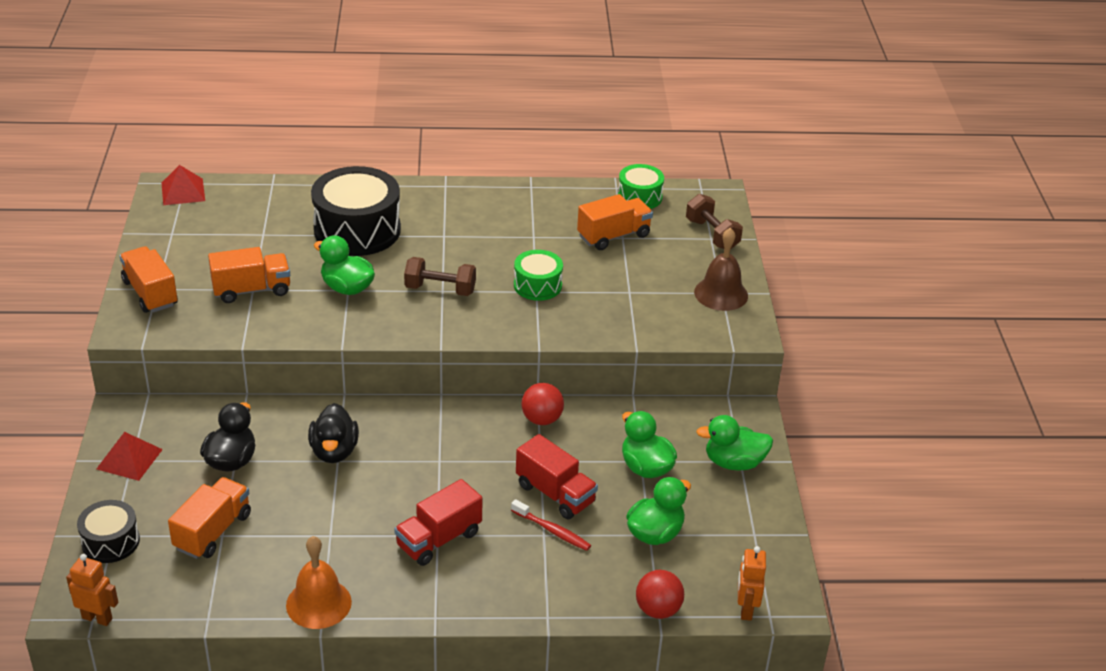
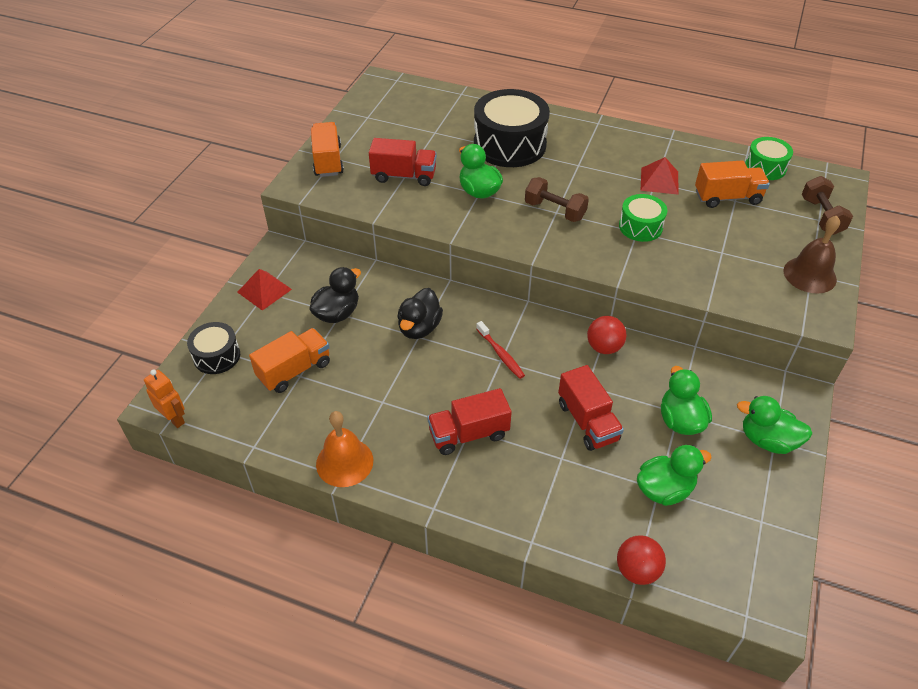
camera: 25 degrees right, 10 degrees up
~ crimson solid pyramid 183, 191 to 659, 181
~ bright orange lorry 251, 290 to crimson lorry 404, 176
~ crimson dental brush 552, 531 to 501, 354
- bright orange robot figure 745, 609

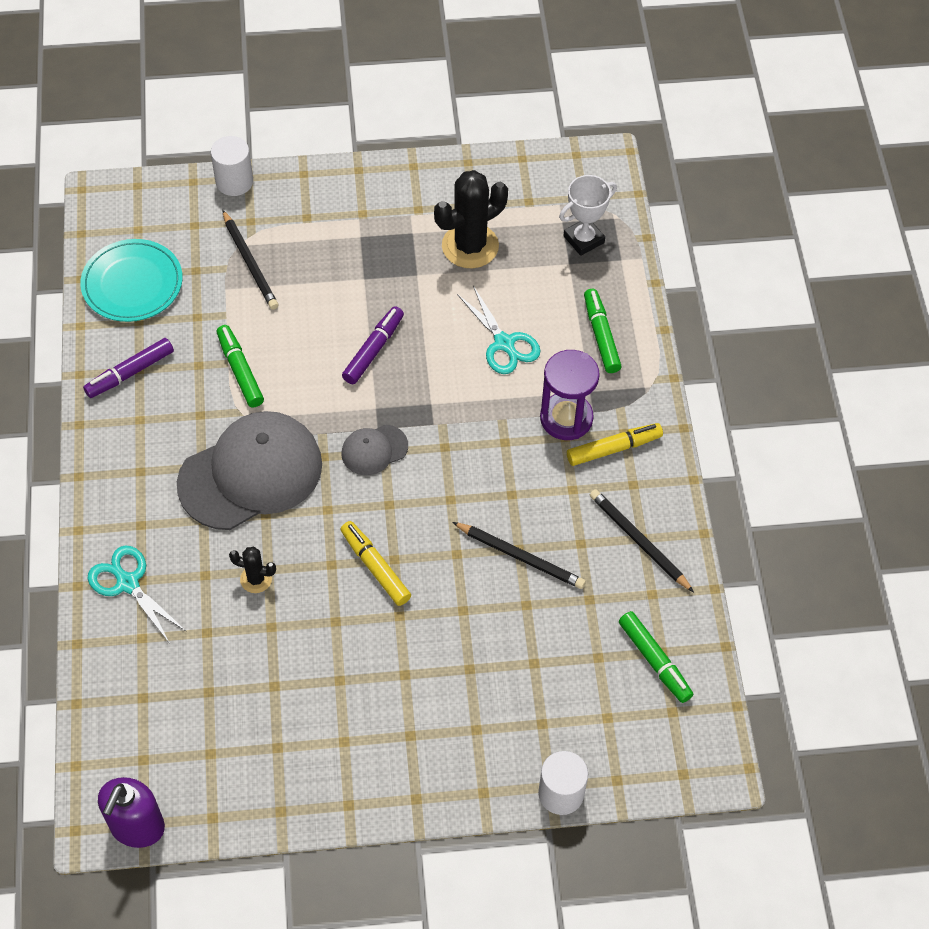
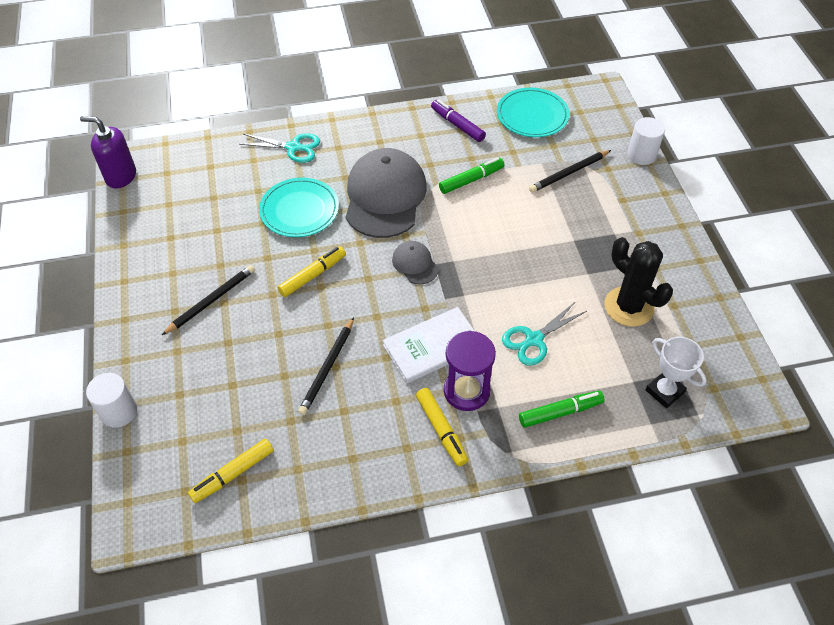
camera: 85 degrees right, 5 degrees down
~ turquoise shears 128, 583 = 293, 147 60 degrees clockwise
~ ash-grey cap 250, 473 = 385, 196 135 degrees counterclockwise
~ jet-black saguaro cactus 256, 579 to turquoise plate 299, 210
- royal purple felt pen 373, 350
~ jet-black lead pencil 639, 541 to 211, 301
~ emerald felt pen 654, 660 to bright yellow felt pen 233, 474
+ snow-white book 432, 347

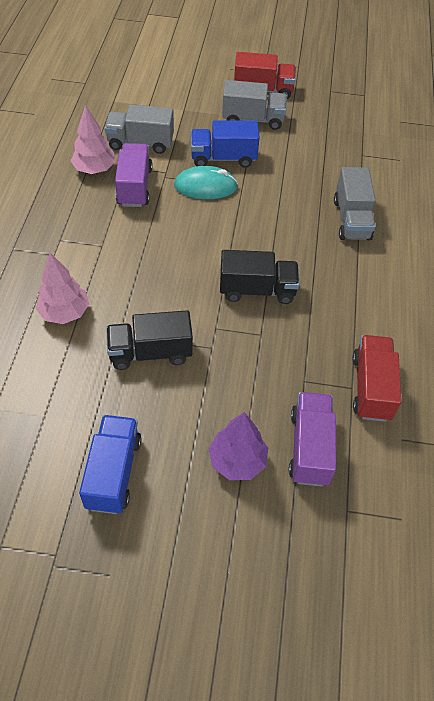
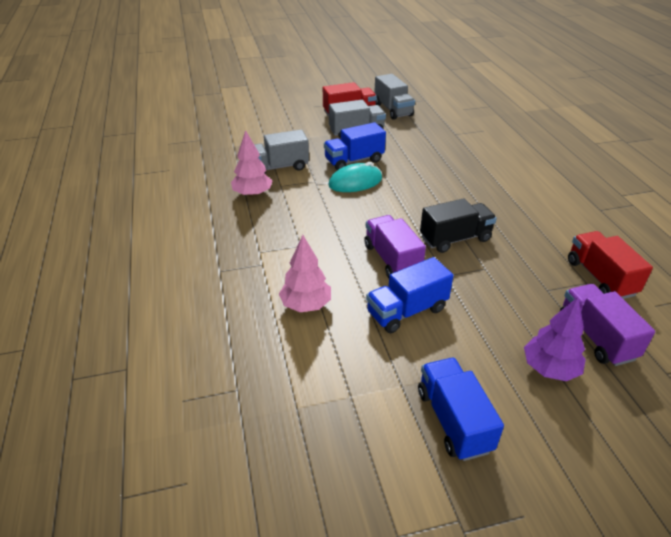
camera: 20 degrees left, 15 degrees down
~ jet-black lorry 150, 352 to royal blue lorry 406, 311
~ royal purple lorry 134, 187 to 392, 259
~ ash-grey lorry 351, 219 to 393, 110

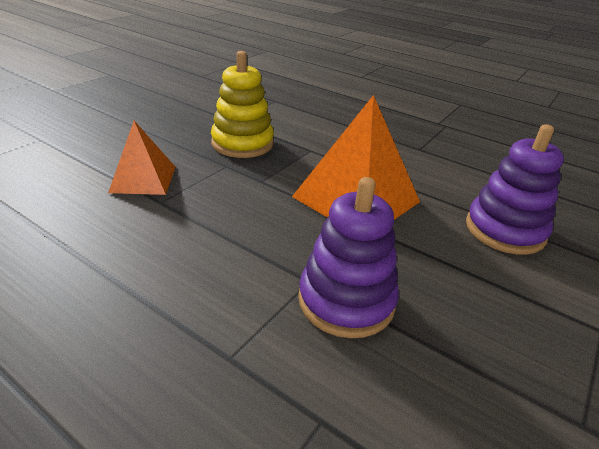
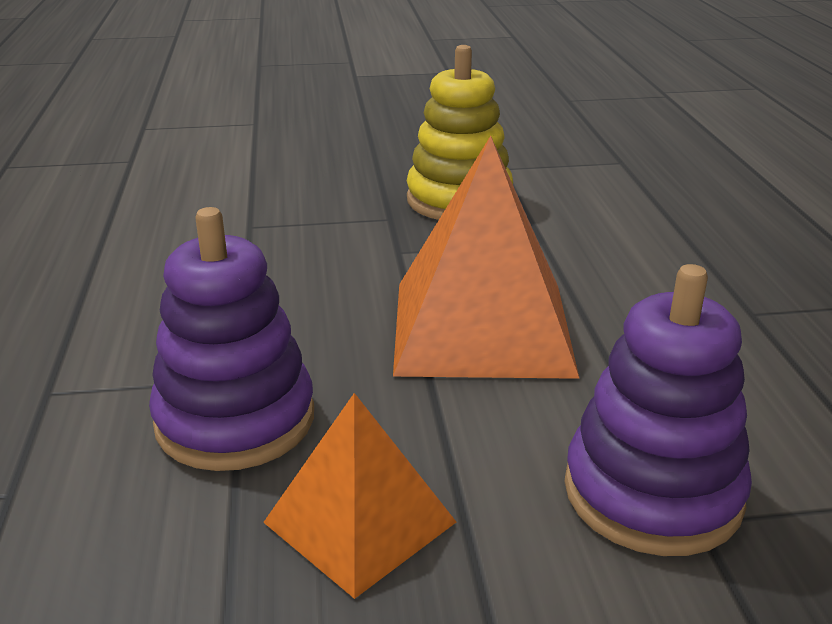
camera: 50 degrees right, 5 degrees down
~ bright orange solid pyramid 143, 179 to 360, 522

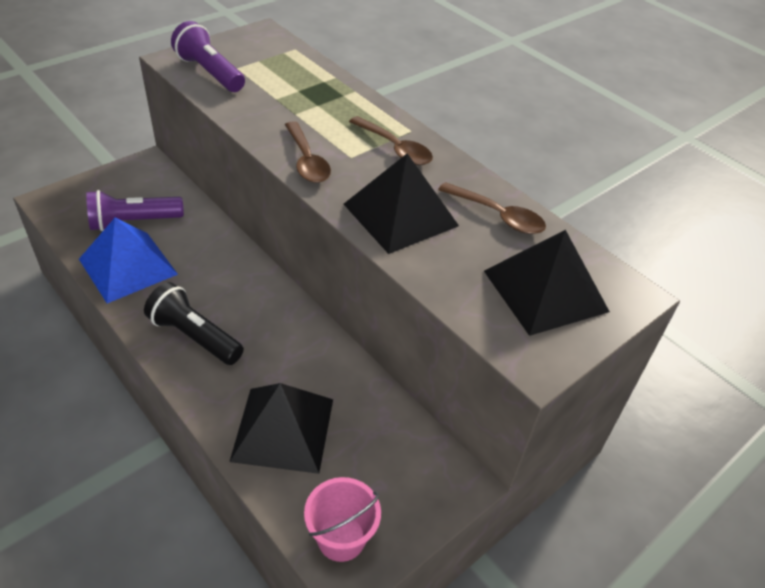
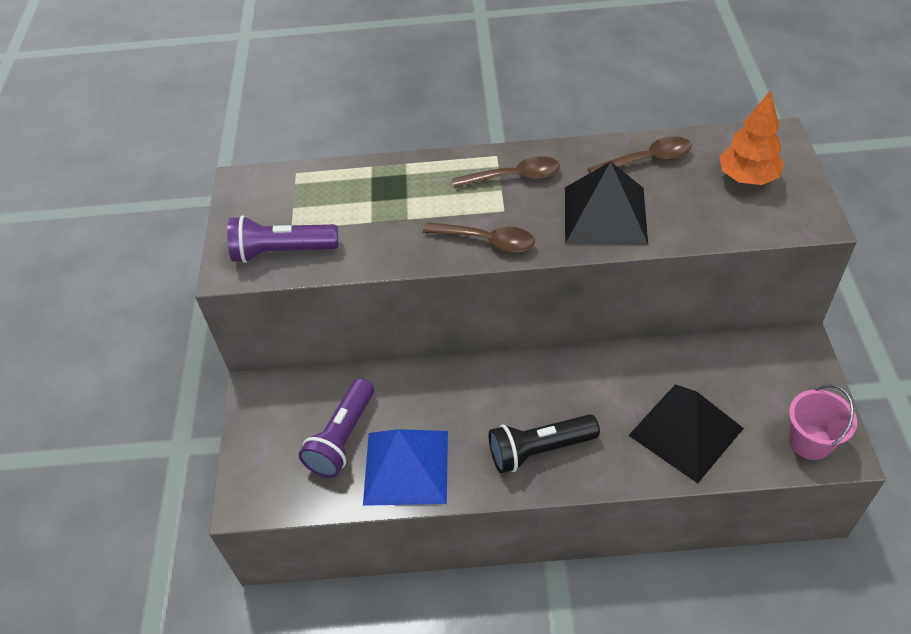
camera: 45 degrees left, 5 degrees up
~ jet-black solid pyramid 545, 290 to bright orange fir tree 747, 178

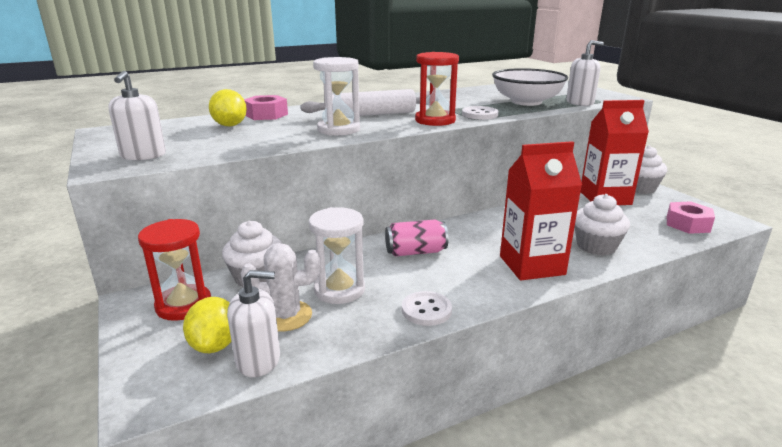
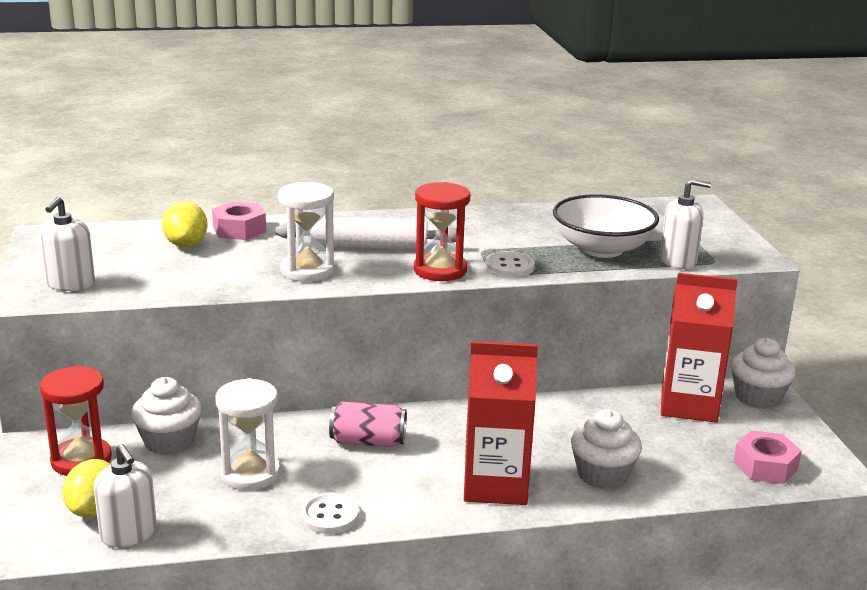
camera: 15 degrees right, 0 degrees up
~ snow-white pump bottle 258, 360 = 128, 533 45 degrees clockwise
- snow-white saguaro cactus 286, 316

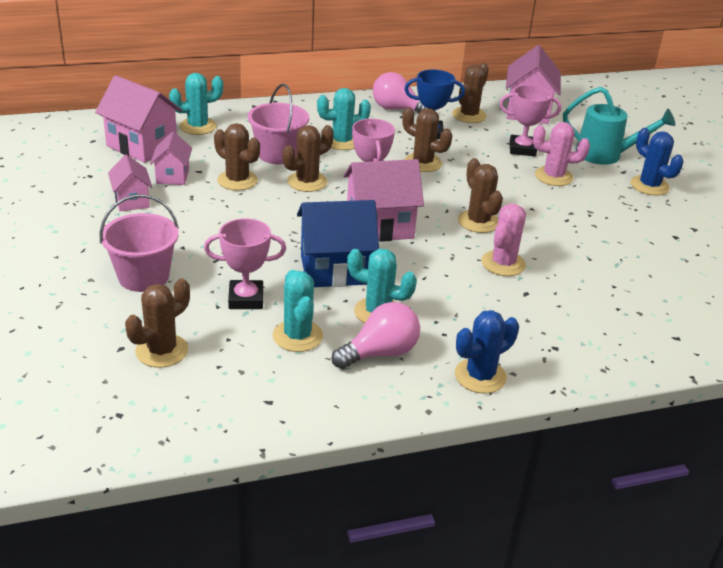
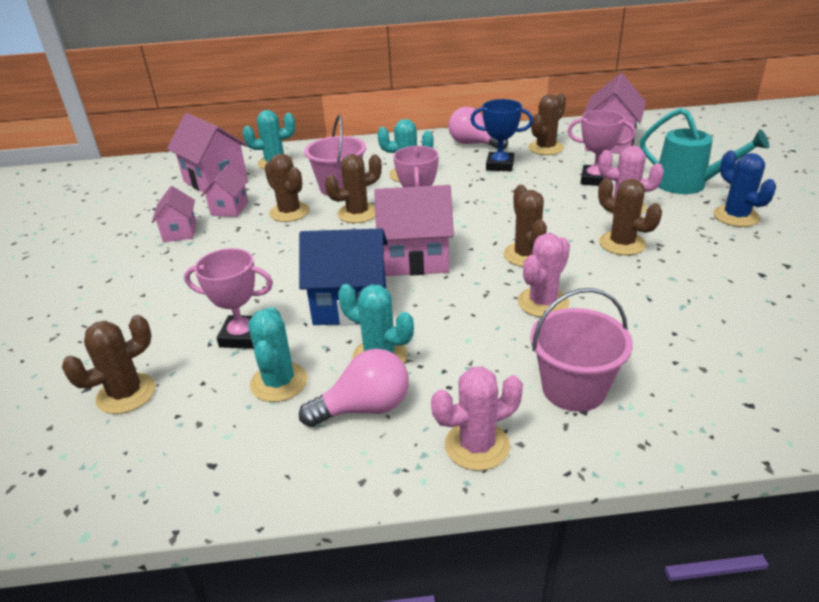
camera: 15 degrees right, 0 degrees up
~ pink pail 143, 277 to 574, 388
~ brown saguaro cactus 423, 163 to 622, 243
~ royal blue saguaro cactus 480, 376 to pink saguaro cactus 477, 445

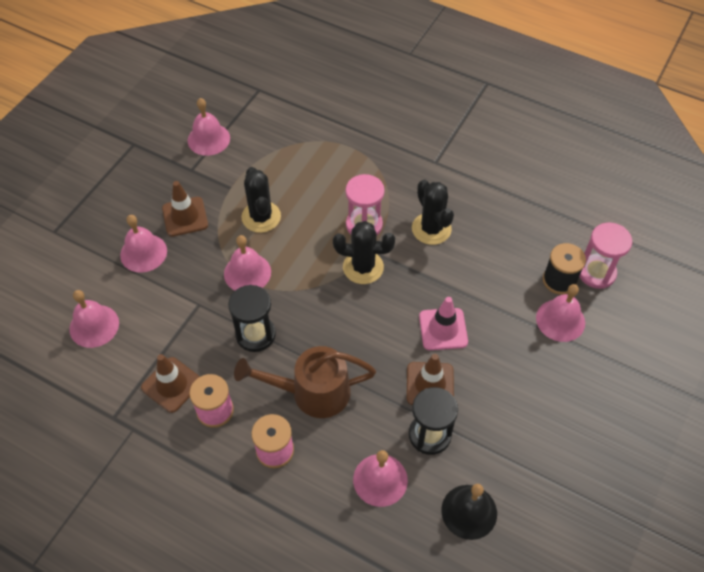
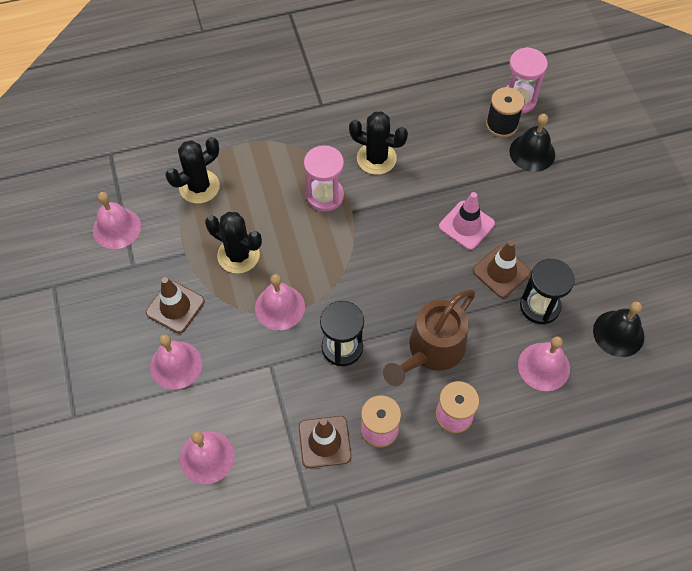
camera: 45 degrees left, 5 degrees up
~ jet-black saguaro cactus 363, 267 to 199, 187
~ pink school bell 560, 320 to jet-black school bell 532, 152

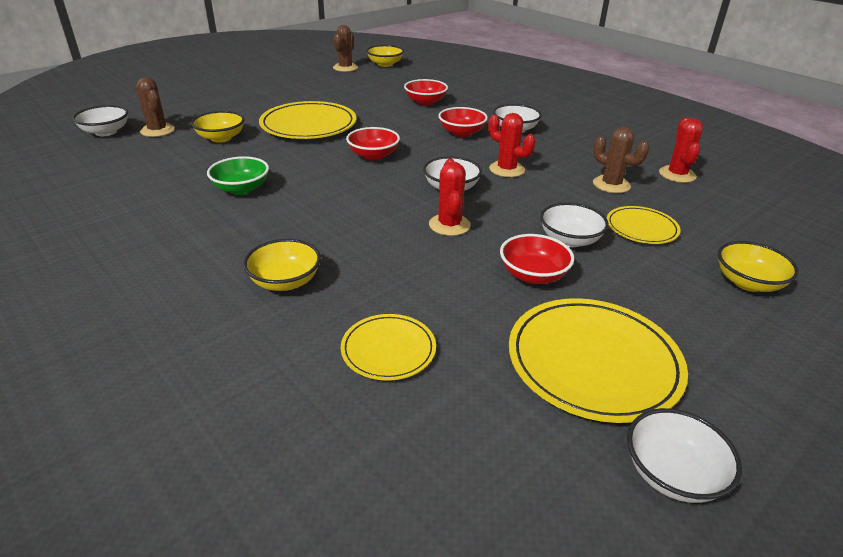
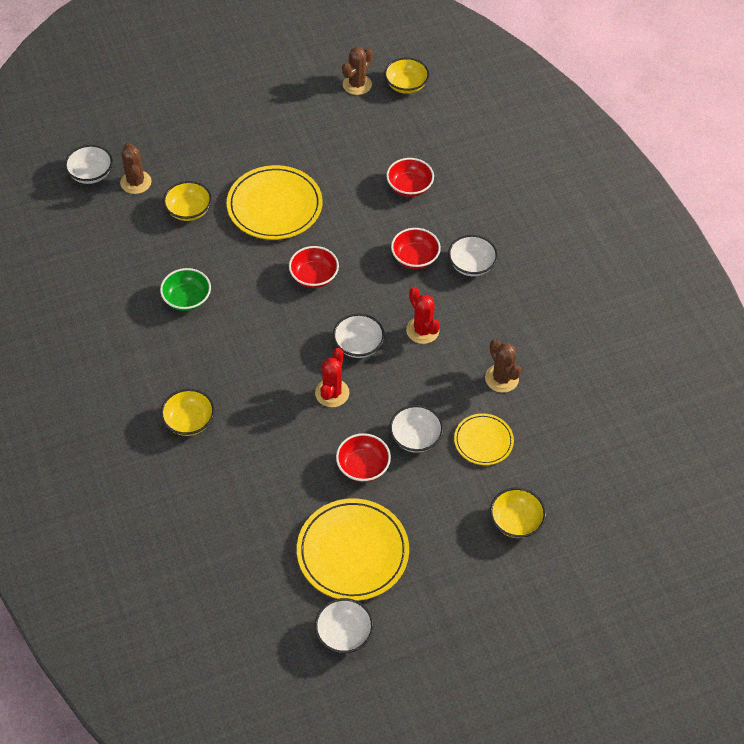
camera: 20 degrees right, 20 degrees up
- bright yellow plate 388, 350
- crimson saguaro cactus 677, 175

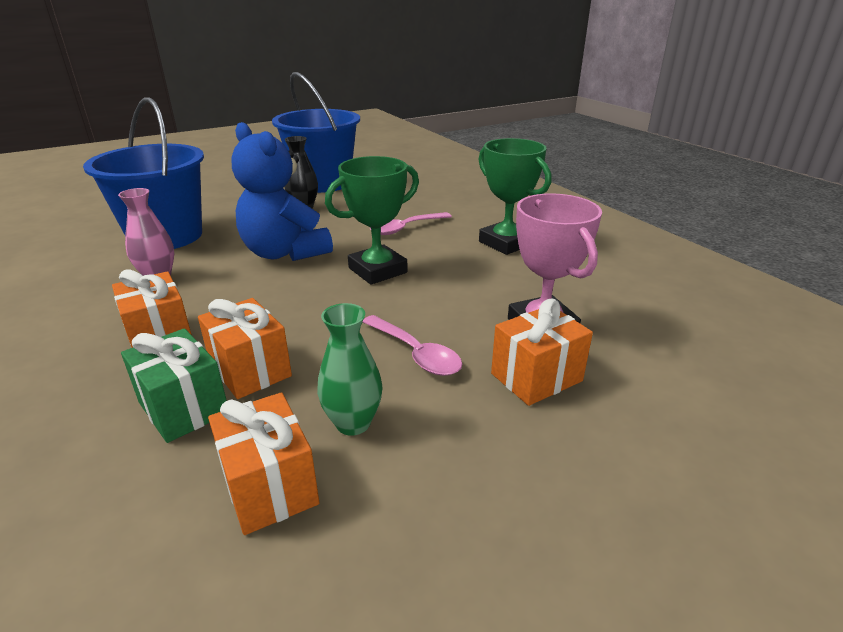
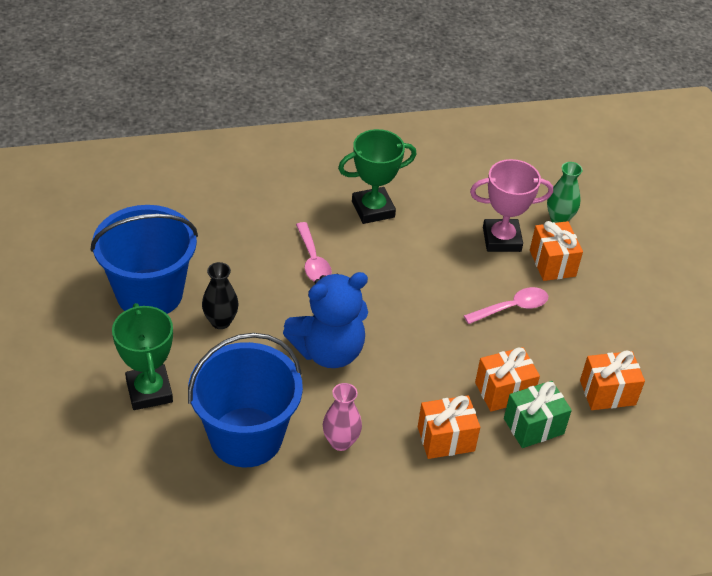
camera: 75 degrees left, 15 degrees up
~ emerald flower vase 353, 423 to 559, 219
~ emerald award cup 377, 270 to 149, 391

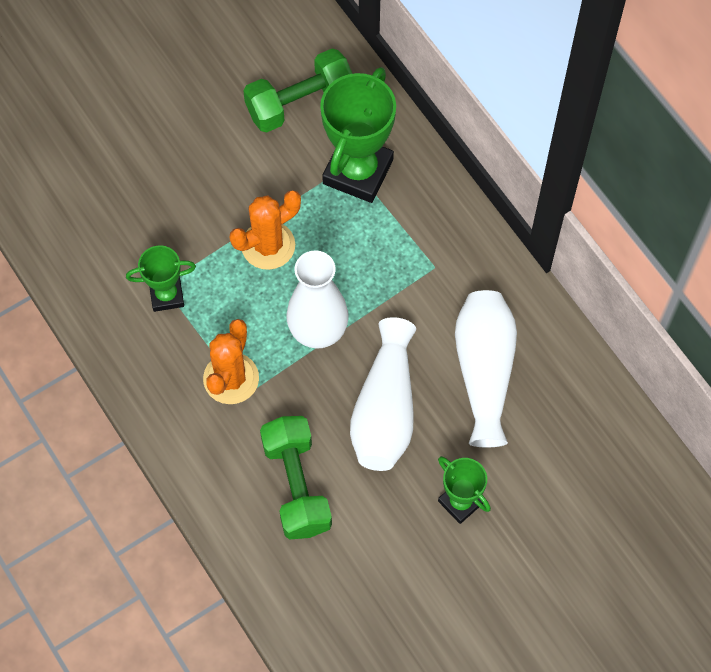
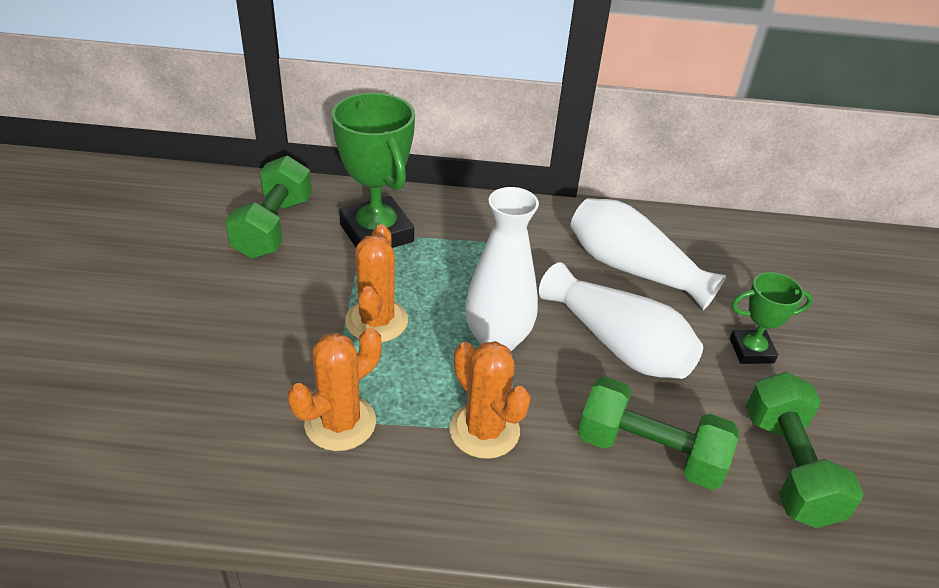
camera: 55 degrees left, 25 degrees down
~ emerald award cup 166, 295 to bright orange saguaro cactus 340, 423
+ emerald dumbbell 788, 467

